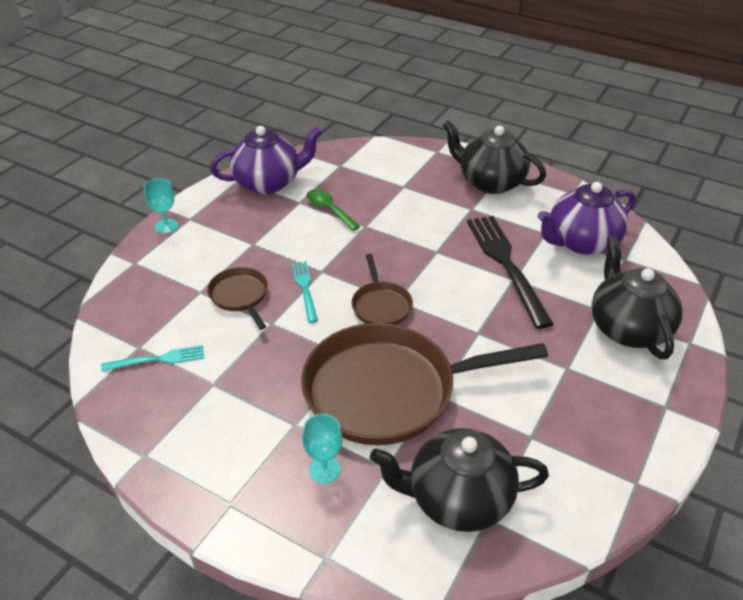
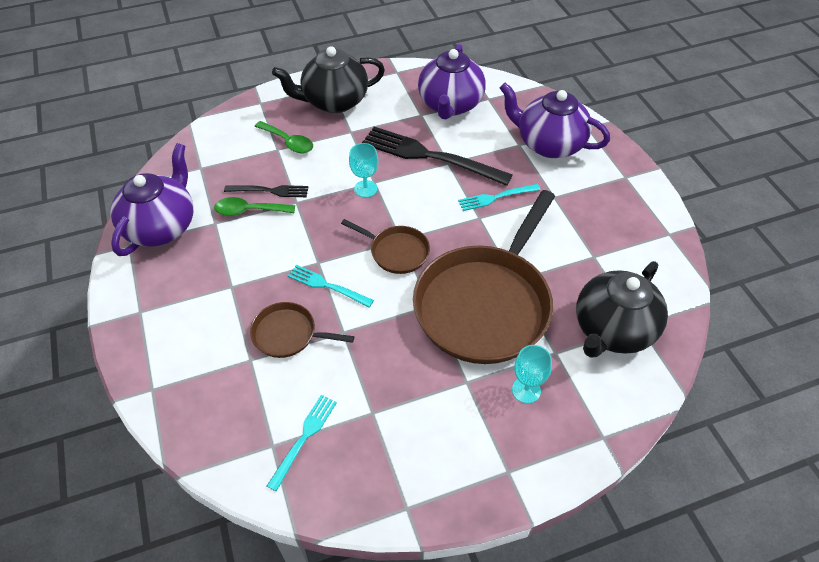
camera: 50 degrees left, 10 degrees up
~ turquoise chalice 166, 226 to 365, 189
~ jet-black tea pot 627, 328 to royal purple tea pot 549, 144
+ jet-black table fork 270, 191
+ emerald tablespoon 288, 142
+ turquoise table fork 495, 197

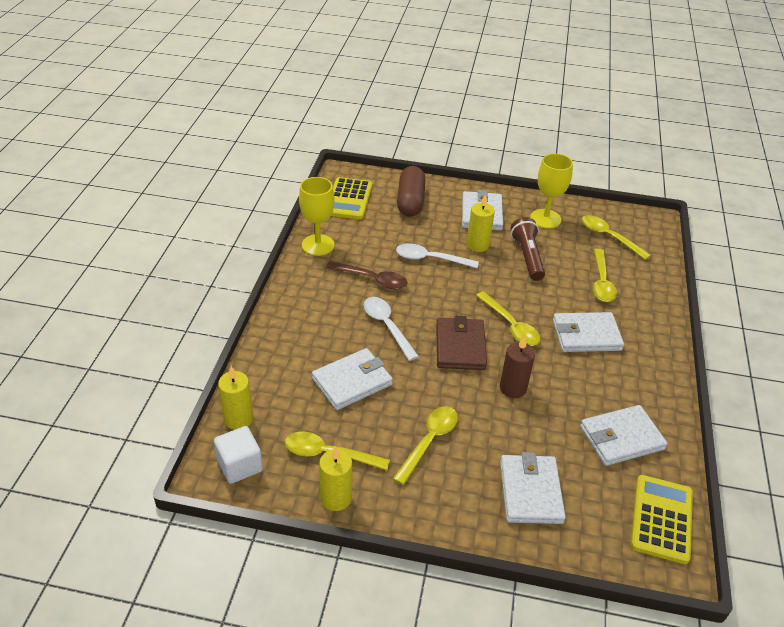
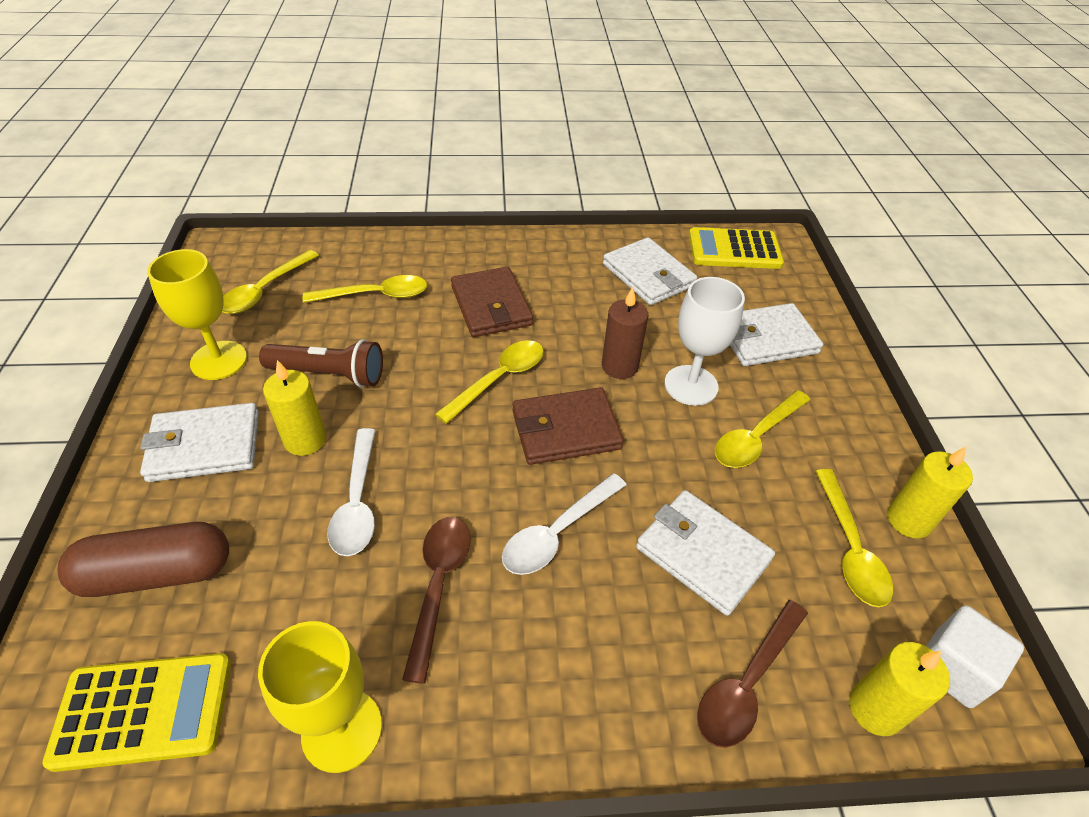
camera: 105 degrees left, 5 degrees up
~ bright yellow tablespoon 429, 441 = 756, 437 60 degrees counterclockwise
~ brown pocket torch 527, 257 = 329, 374 150 degrees counterclockwise
~ snow-white card wallet 586, 335 to brown card wallet 491, 306
+ snow-white chalice 691, 385
+ brown tablespoon 747, 683

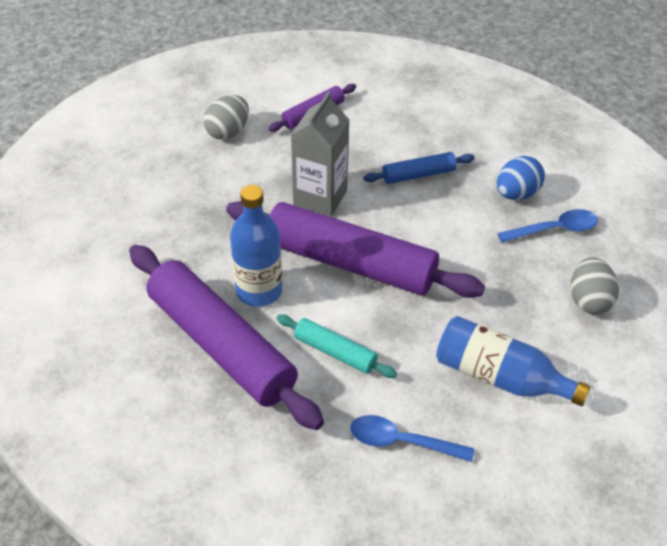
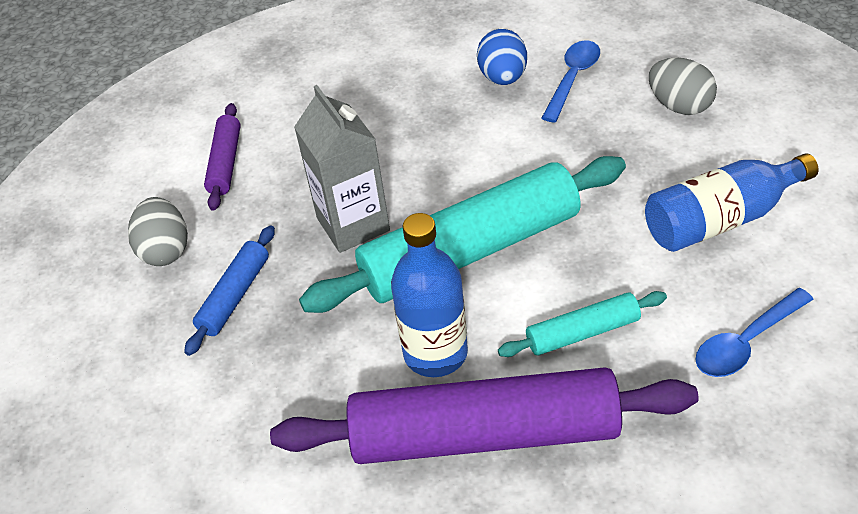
camera: 45 degrees left, 0 degrees up
~ royal purple rolling pin 350, 263 to turquoise rolling pin 471, 251
~ royal blue rolling pin 418, 174 to 235, 296

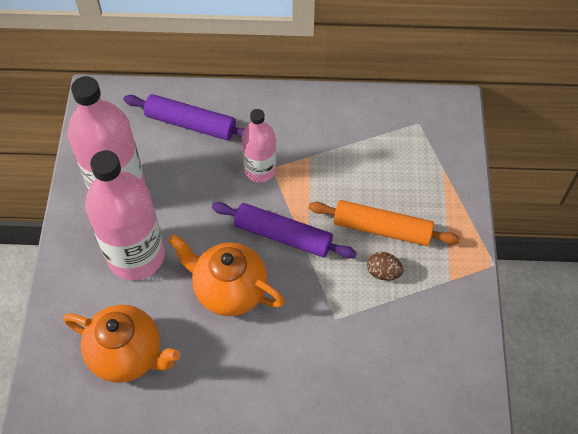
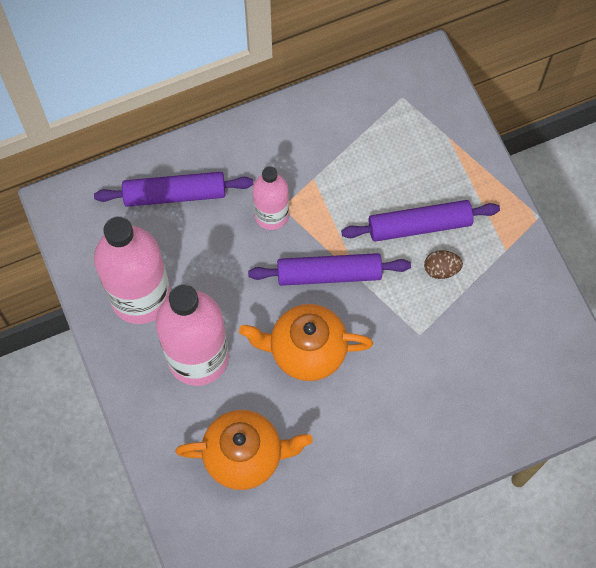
camera: 25 degrees left, 10 degrees up
~ bright orange rolling pin 382, 229 to royal purple rolling pin 419, 225

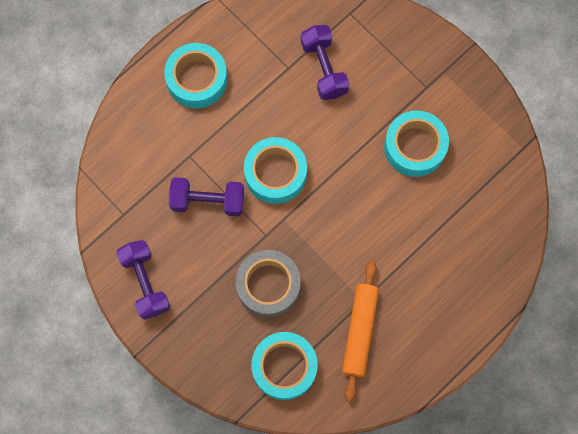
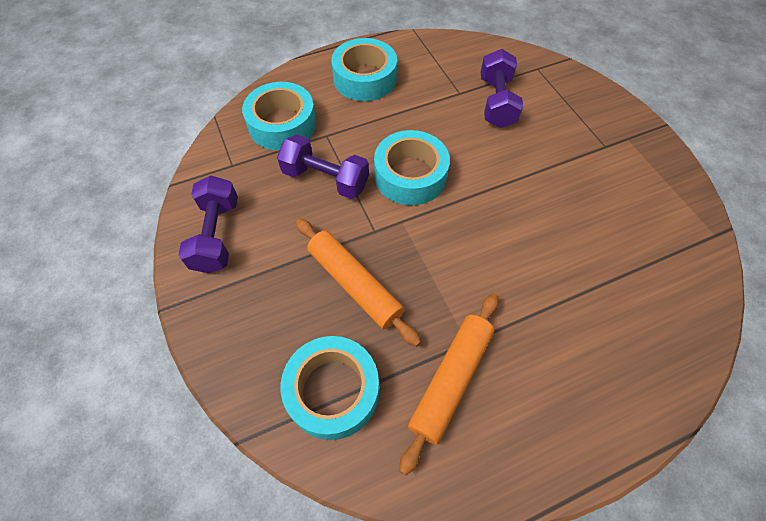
camera: 20 degrees right, 15 degrees down
~ ash-grey sticky tape 268, 285 to bright orange rolling pin 354, 284
~ turquoise sticky tape 415, 147 to 282, 124

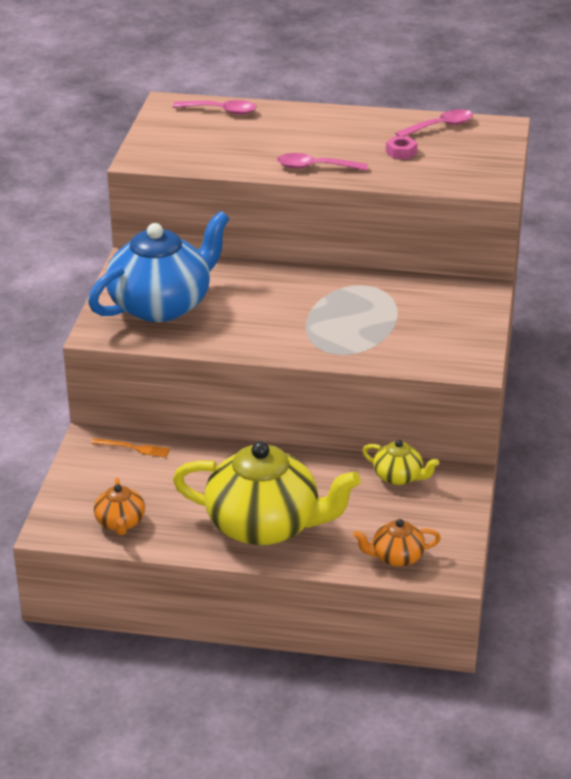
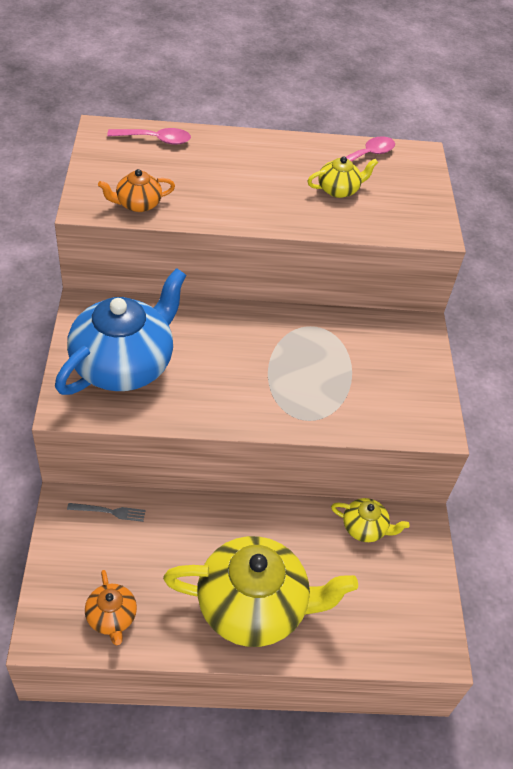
camera: 15 degrees left, 15 degrees up
~ bright orange table fork 133, 448 to ash-grey table fork 109, 512
- pink tablespoon 315, 167
~ bright orange tea pot 396, 557 to 137, 204
~ pink nut 401, 152 to bright yellow tea pot 339, 190

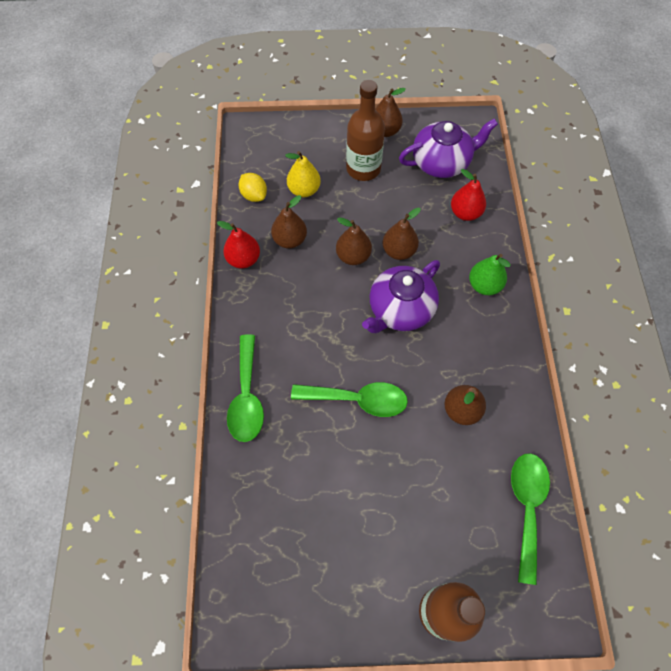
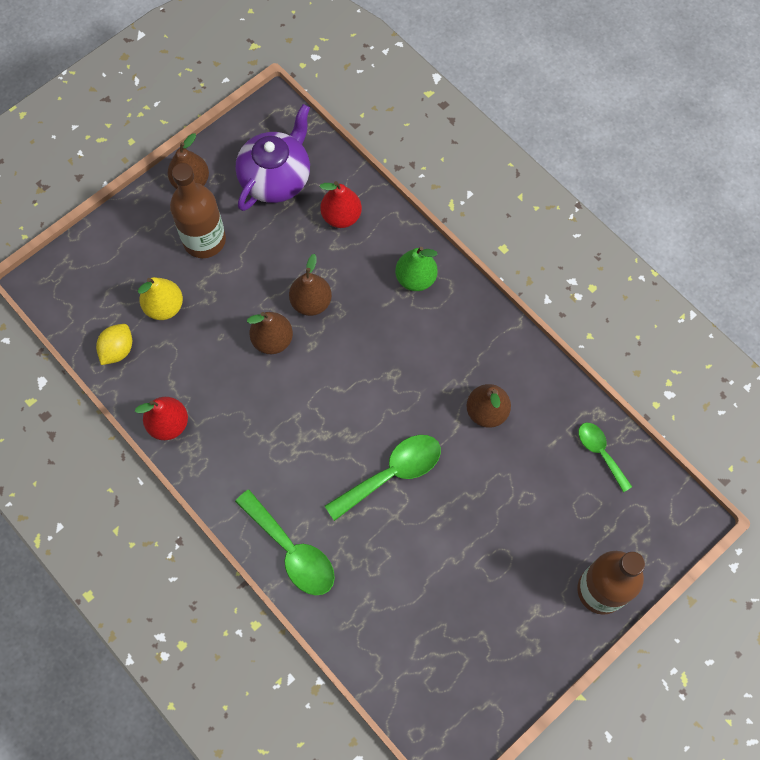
camera: 40 degrees left, 5 degrees up
~ bright yellow lemon 254, 195 = 118, 350 75 degrees counterclockwise
- brown pear 290, 240
- royal purple tea pot 400, 310
~ emerald tablespoon 526, 507 = 600, 452 x0.61

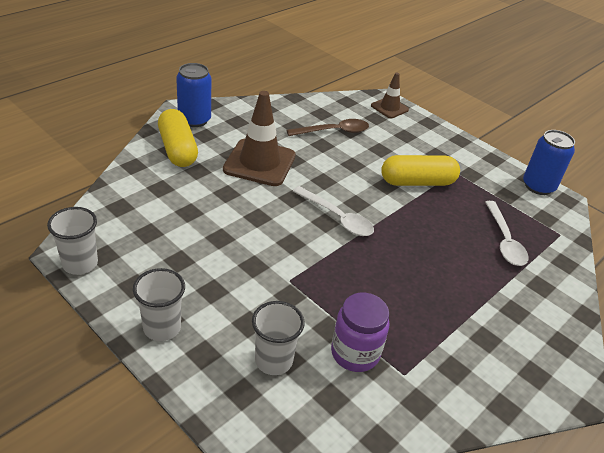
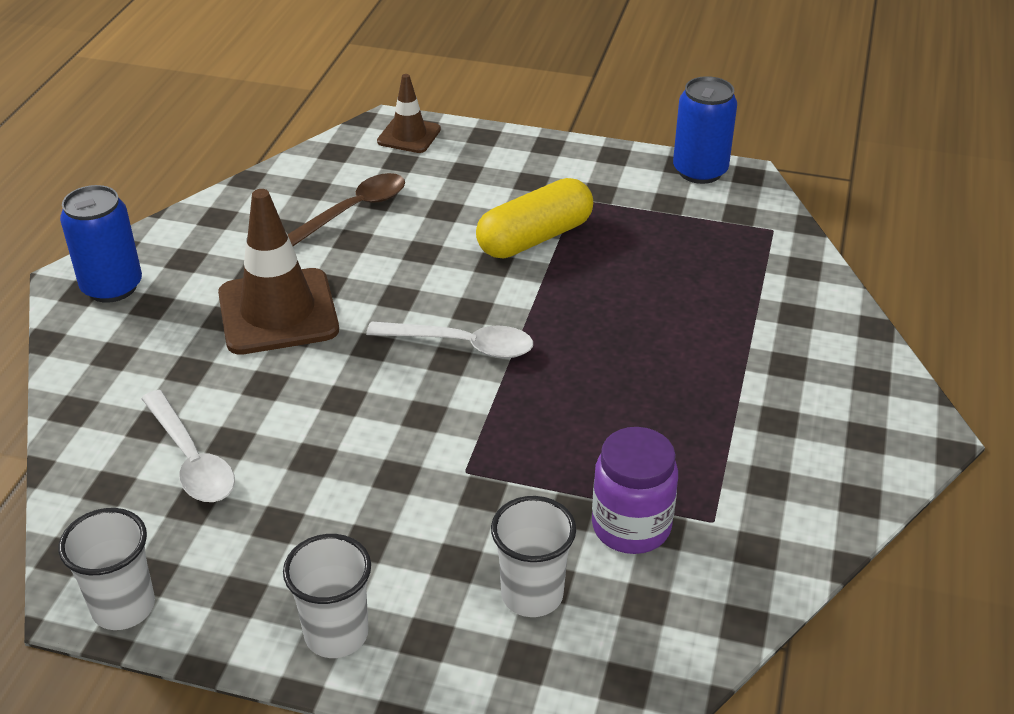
camera: 25 degrees left, 0 degrees up
- bright yellow capsule 177, 149
~ snow-white tablespoon 504, 240 to 191, 459

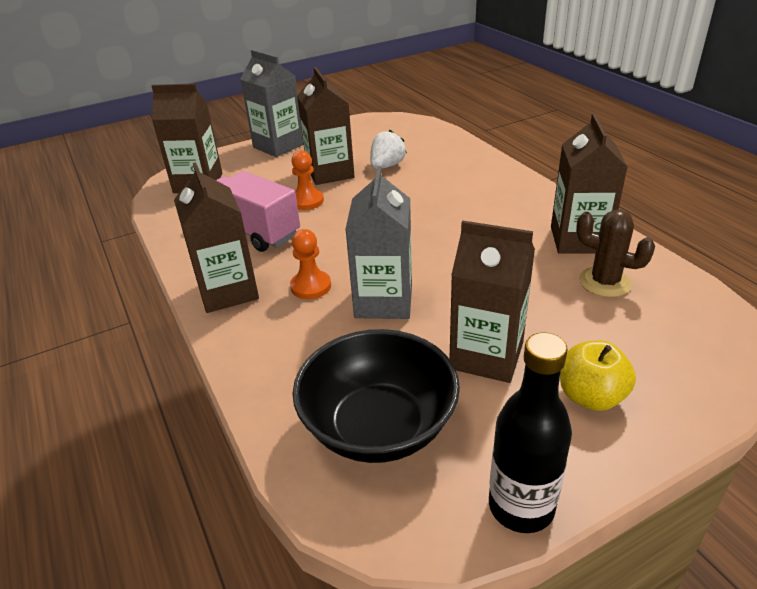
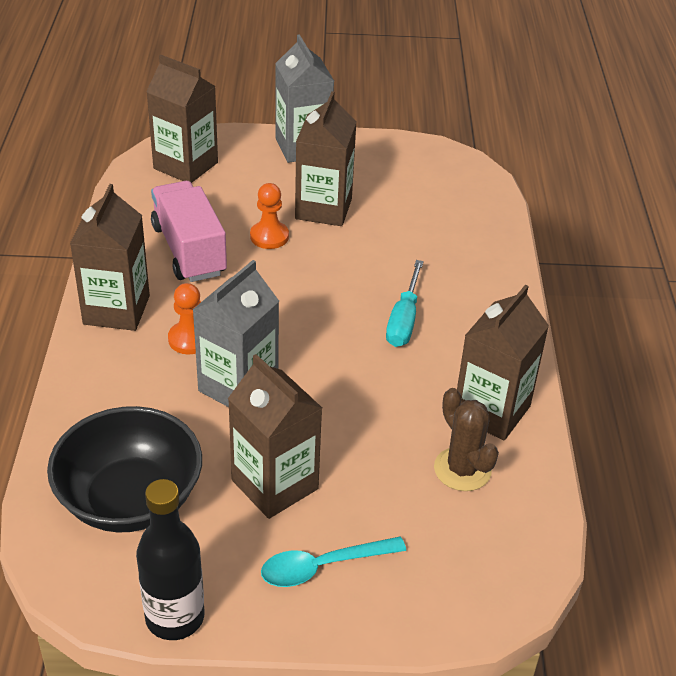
camera: 25 degrees right, 5 degrees up
- snow-white toy strawberry 387, 166
~ bright yellow apple fruit 591, 396 to turquoise tablespoon 322, 566
+ turquoise flat screwdriver 404, 320

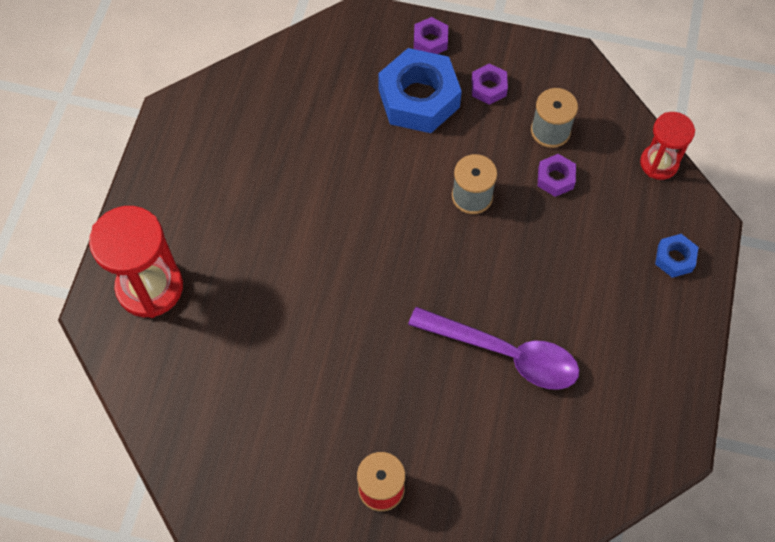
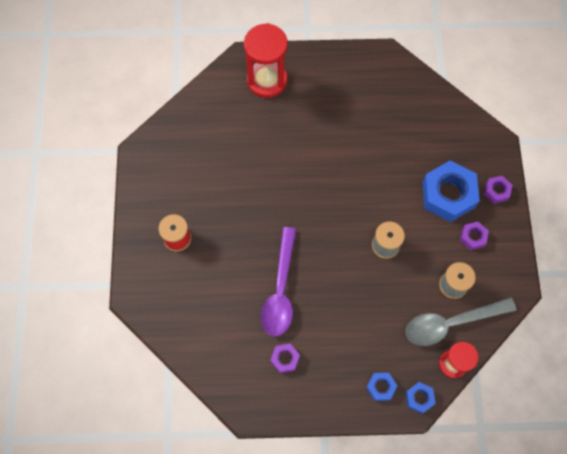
camera: 75 degrees right, 5 degrees up
~ royal purple nut 555, 178 to 285, 359
+ royal blue nut 419, 398
+ ash-grey tablespoon 450, 323

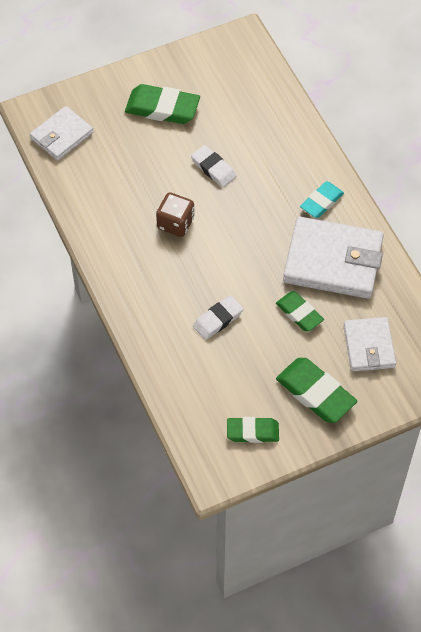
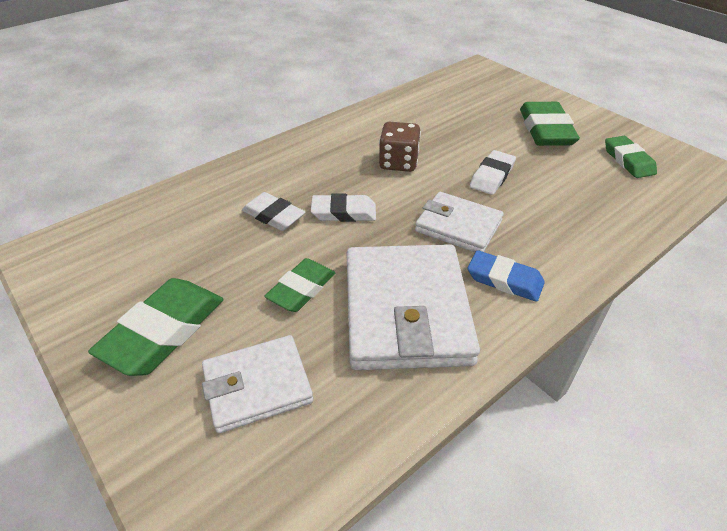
camera: 75 degrees right, 15 degrees down
~ snow-white card wallet 62, 136 to 458, 226
~ emerald eraser 252, 432 to 628, 160
~ turquoise eraser 321, 202 to royal blue eraser 504, 280
+ snow-white eraser 344, 212

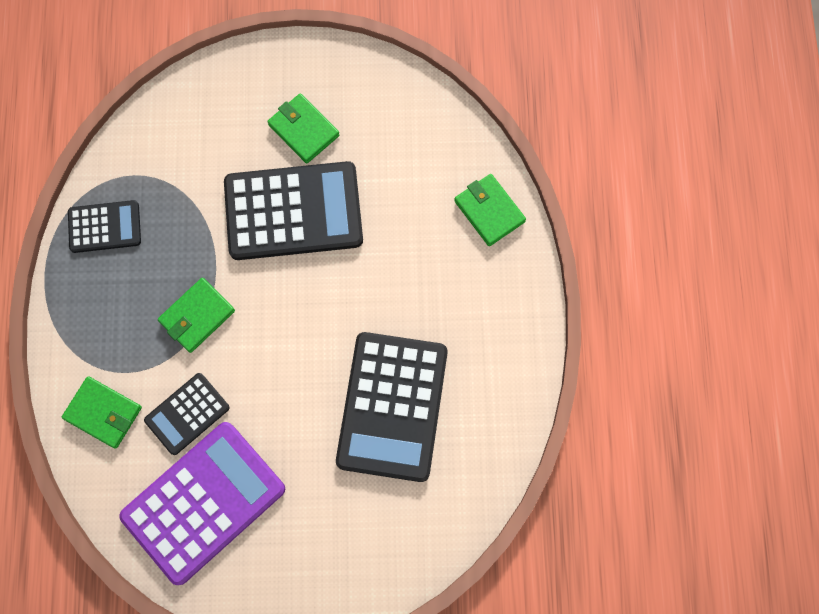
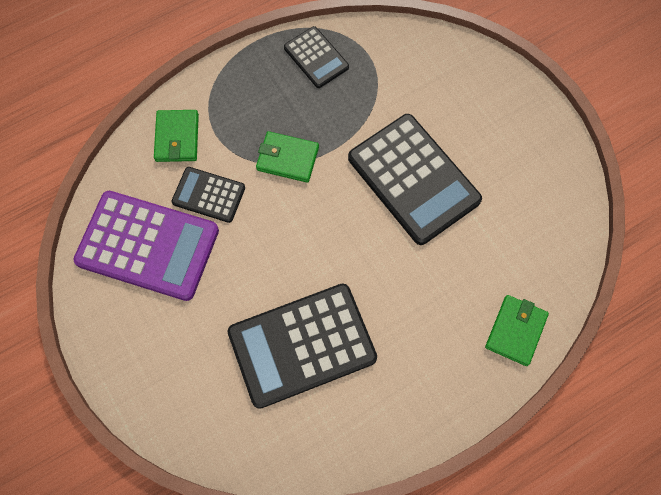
camera: 60 degrees right, 5 degrees down
- emerald card wallet 303, 130

